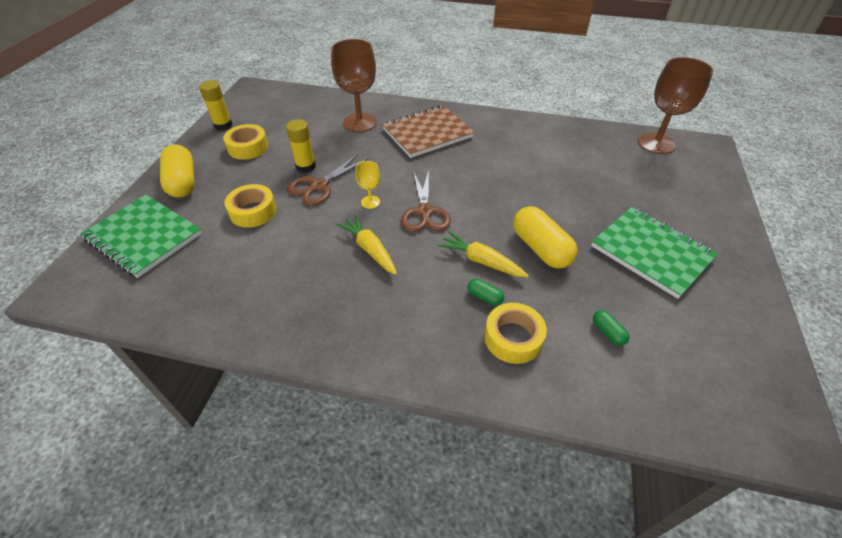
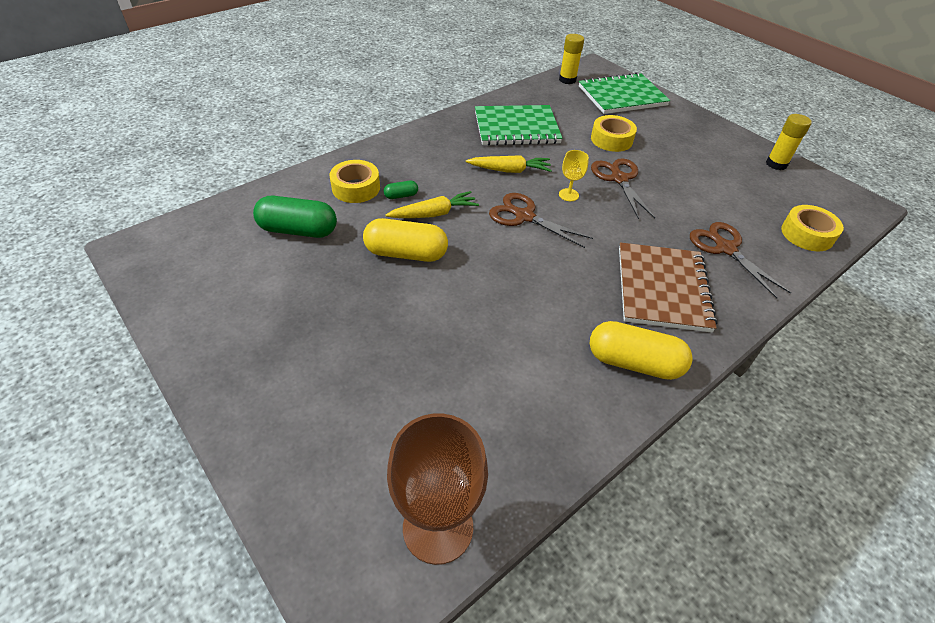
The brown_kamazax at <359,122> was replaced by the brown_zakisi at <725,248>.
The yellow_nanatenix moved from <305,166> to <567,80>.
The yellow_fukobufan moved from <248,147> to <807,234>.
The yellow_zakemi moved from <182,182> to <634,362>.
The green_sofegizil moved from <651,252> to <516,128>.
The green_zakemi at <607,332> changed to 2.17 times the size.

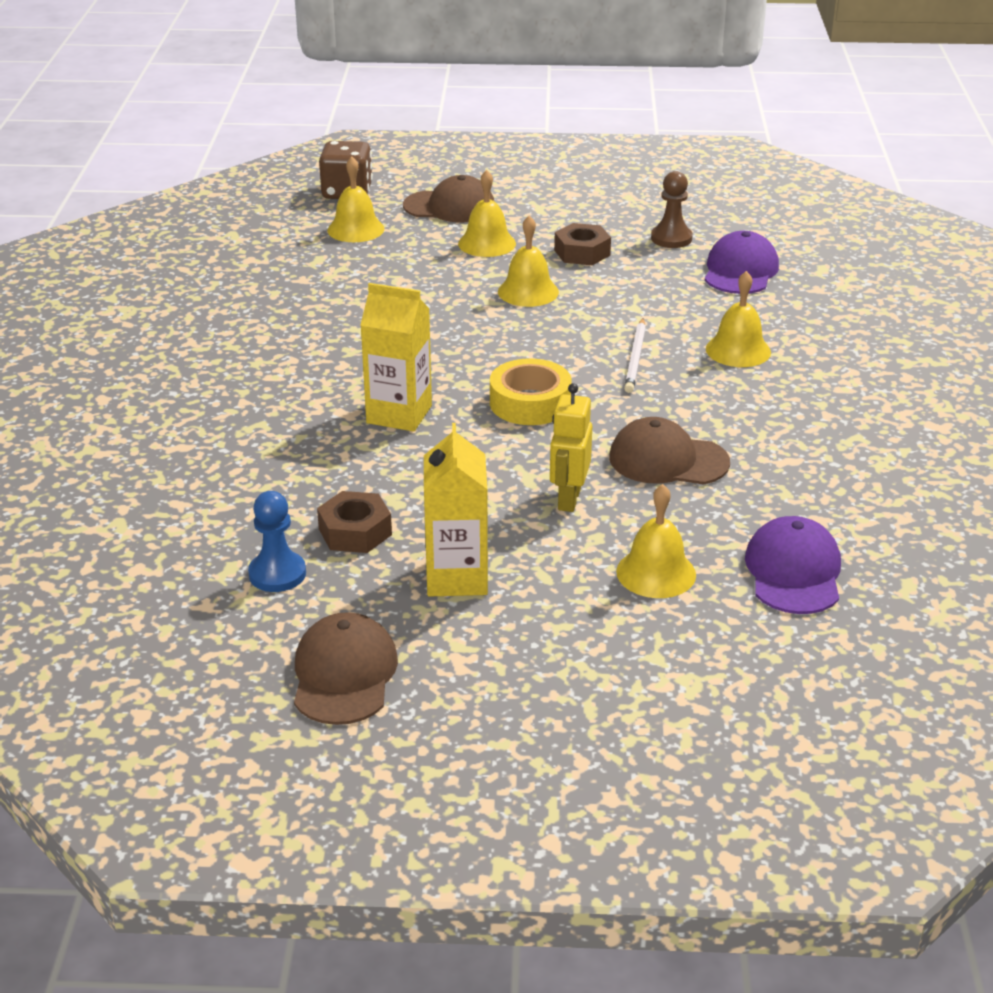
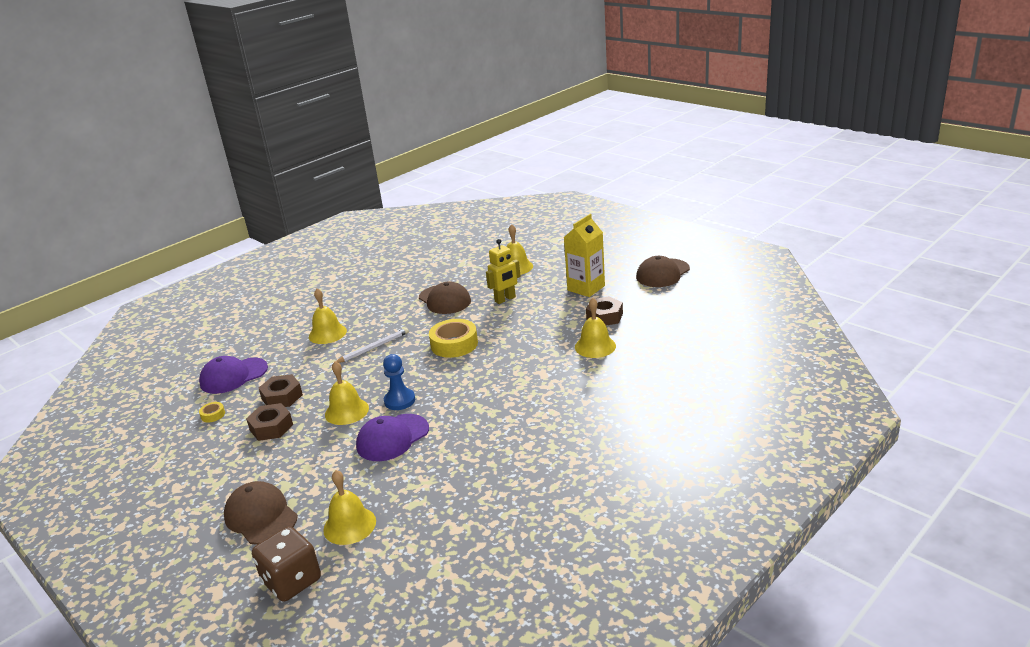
The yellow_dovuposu moved from <487,243> to <595,346>.
The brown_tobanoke at <671,238> was replaced by the yellow_fukobufan at <213,415>.
The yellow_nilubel at <399,414> disappeared.
The blue_tobanoke moved from <277,574> to <399,400>.
The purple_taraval moved from <794,572> to <392,438>.
The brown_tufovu at <282,397> appeared.

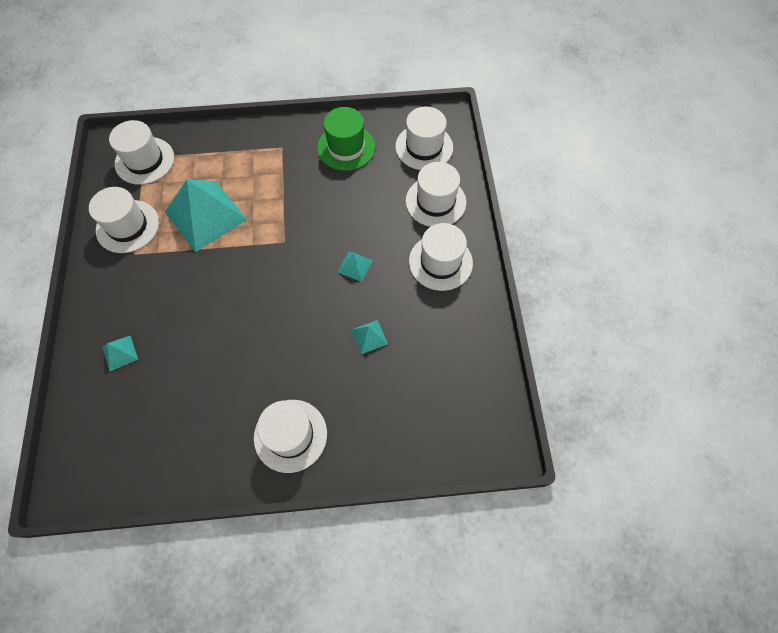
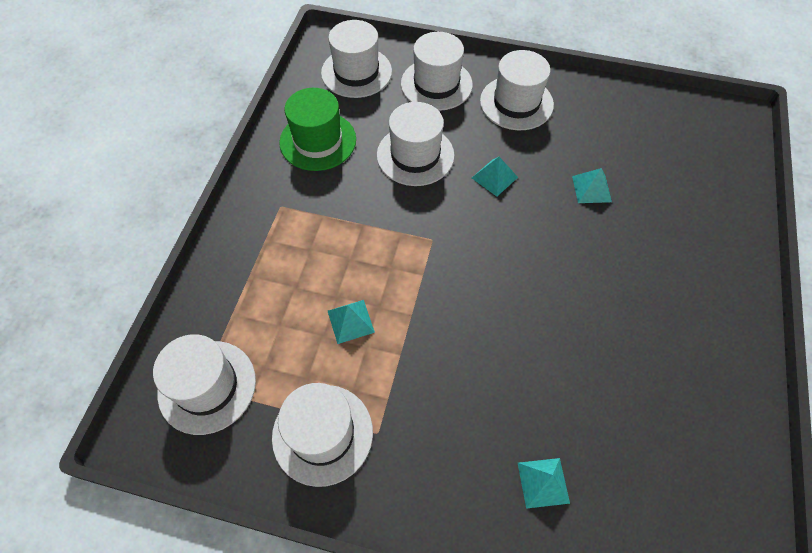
The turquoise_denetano at <205,215> changed to 0.43 times the size.
The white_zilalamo moved from <290,435> to <415,155>.

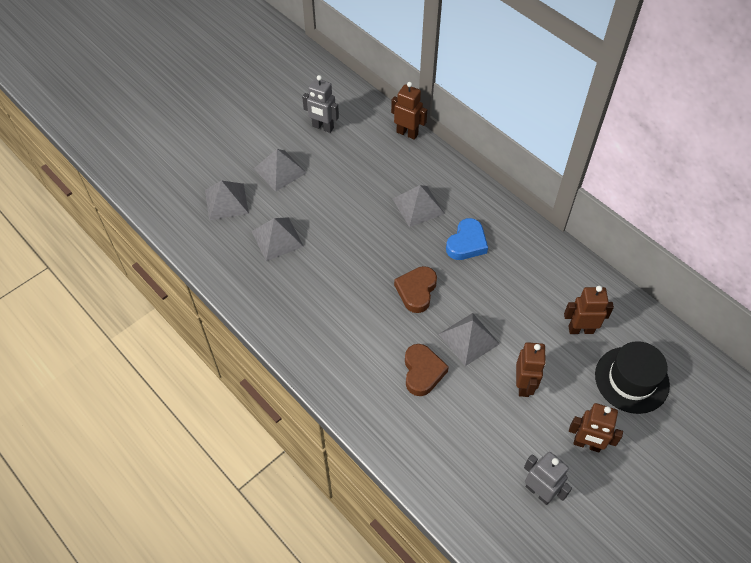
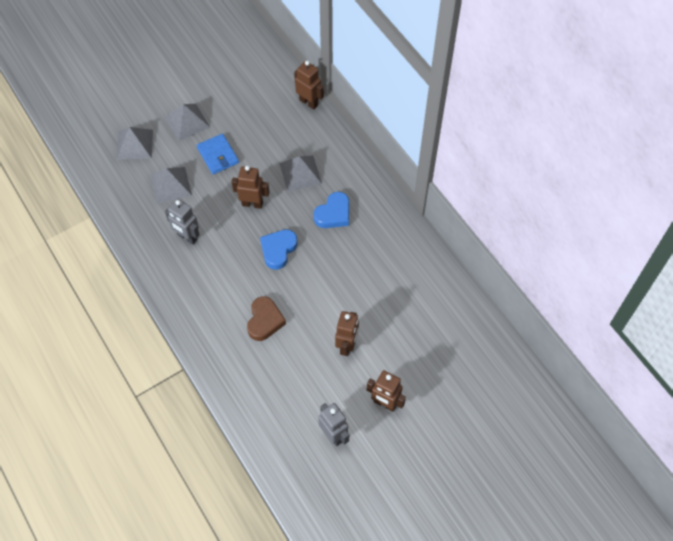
The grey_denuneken moved from <322,127> to <187,237>.
The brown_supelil at <416,291> became the blue_supelil at <278,250>.
The brown_denuneken moved from <580,329> to <252,203>.
The grey_denetano at <469,339> disappeared.
The black_zilalamo at <631,380> disappeared.
The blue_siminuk at <218,155> appeared.

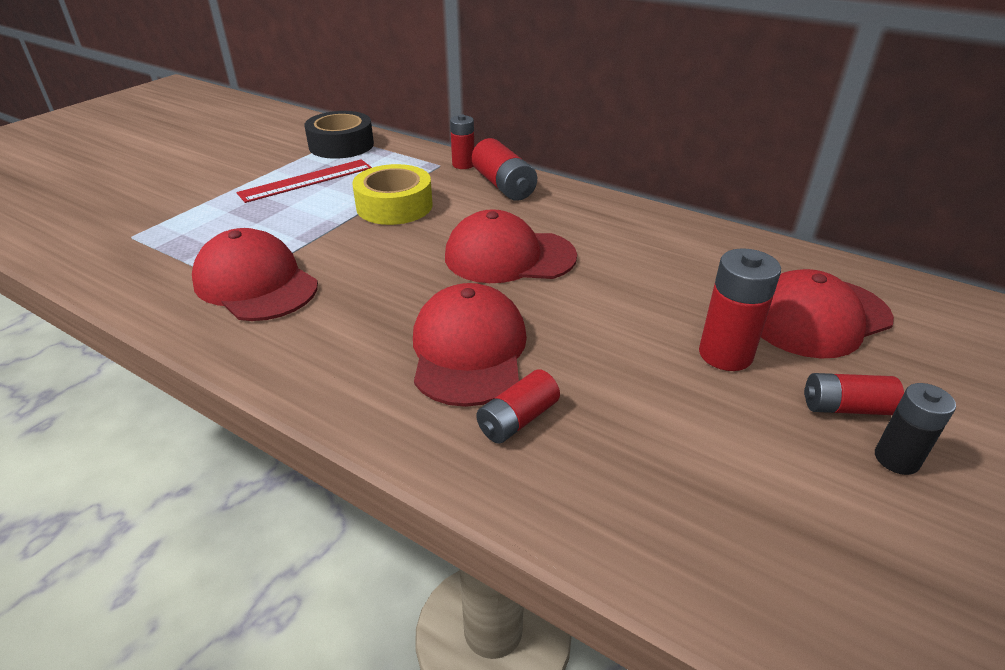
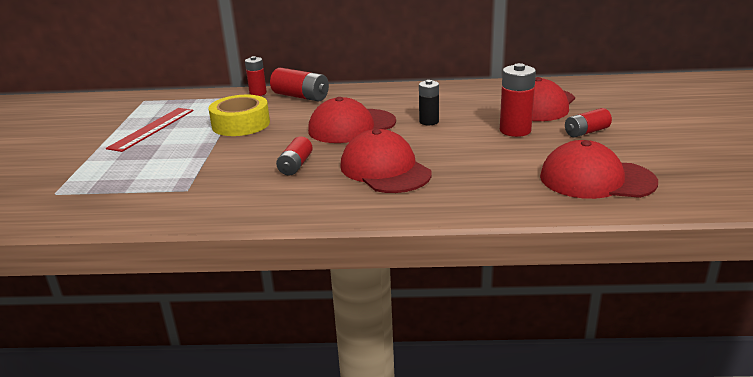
The black_fukobufan at <341,145> disappeared.
The red_taraval moved from <256,283> to <596,179>.
The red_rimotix moved from <517,419> to <295,165>.
The black_rimotix moved from <896,459> to <429,121>.

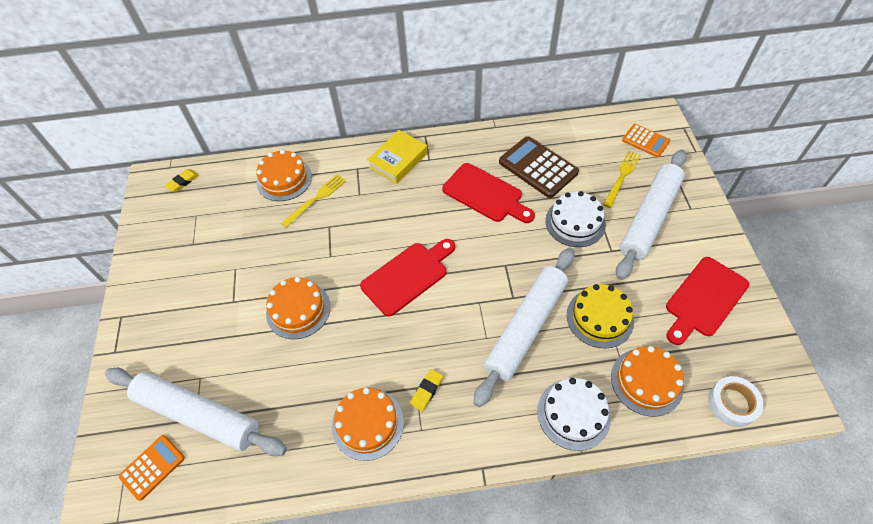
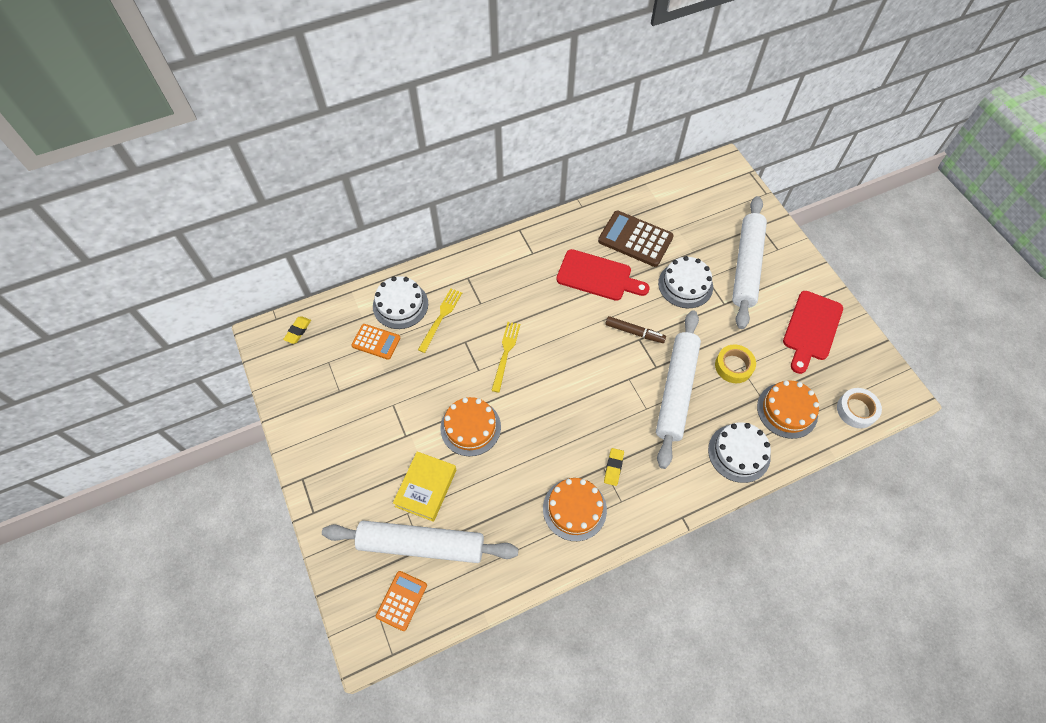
The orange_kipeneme moved from <645,141> to <376,342>.
The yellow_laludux moved from <398,160> to <426,488>.
The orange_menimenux at <284,179> became the white_menimenux at <400,305>.
The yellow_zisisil moved from <622,177> to <505,353>.
The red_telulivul at <407,276> disappeared.
The yellow_menimenux at <600,318> was replaced by the yellow_fukobufan at <733,366>.
The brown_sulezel at <634,332> appeared.

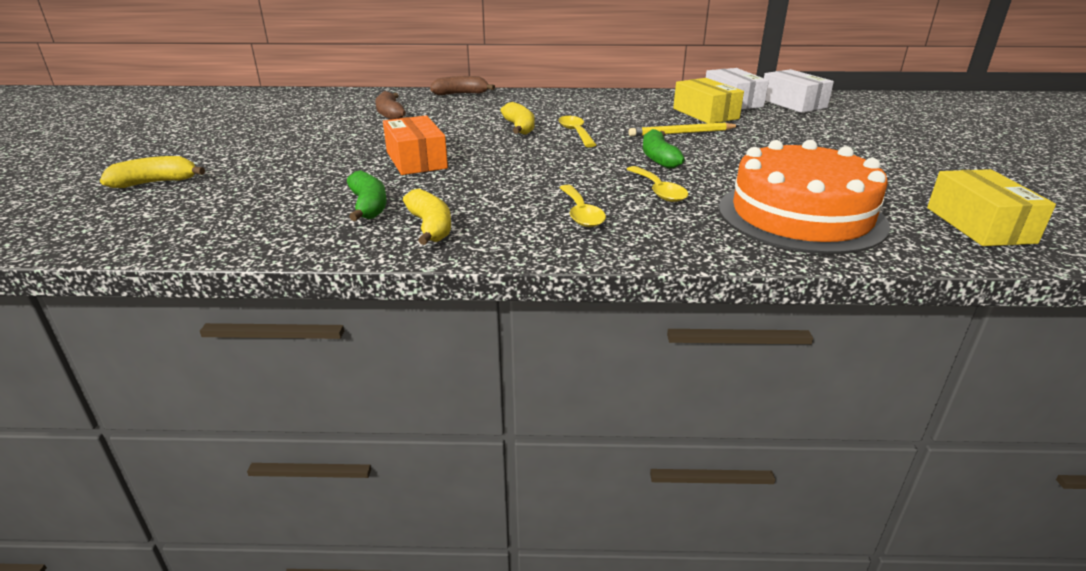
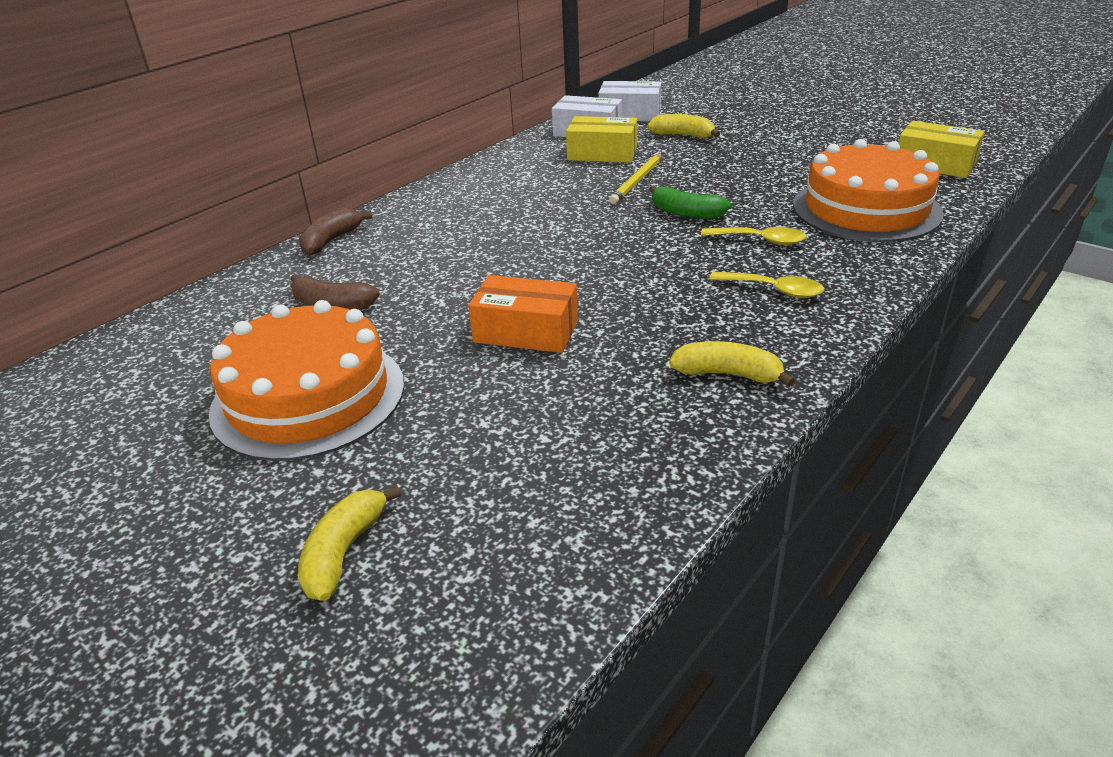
The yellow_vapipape moved from <519,127> to <683,135>.
The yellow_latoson at <575,132> disappeared.
The green_vapipape at <368,206> disappeared.
The orange_menimenux at <308,397> appeared.

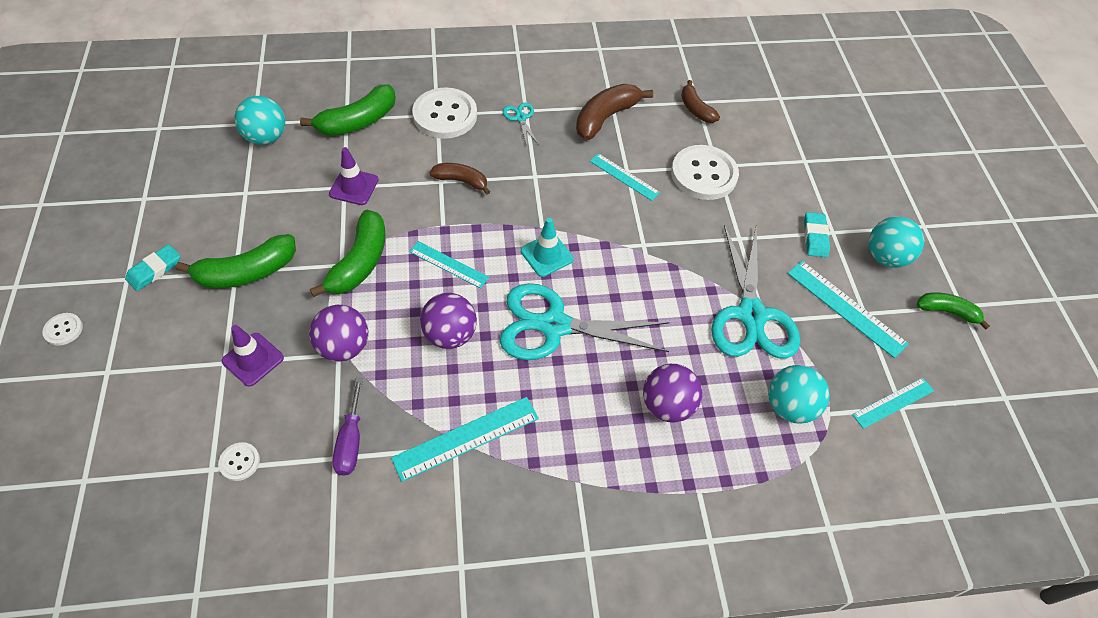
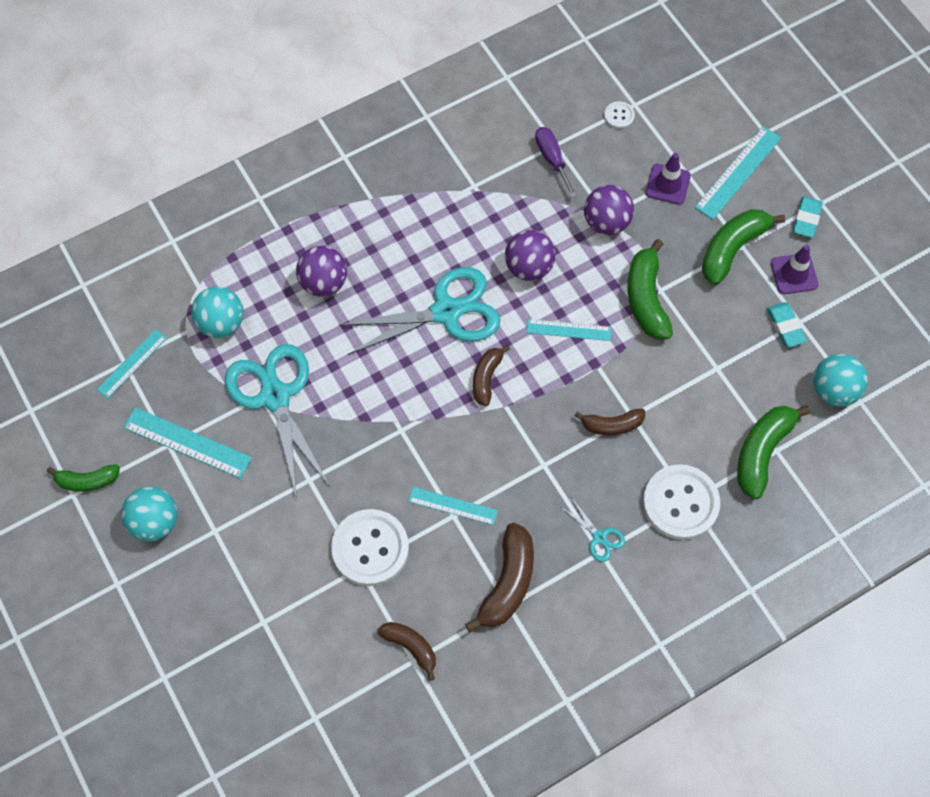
The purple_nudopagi moved from <354,187> to <794,274>.
The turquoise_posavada moved from <815,237> to <785,326>.
The turquoise_nudopagi at <546,255> was replaced by the brown_vapipape at <486,378>.
The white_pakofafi at <63,330> disappeared.
The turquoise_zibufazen moved from <466,438> to <738,172>.

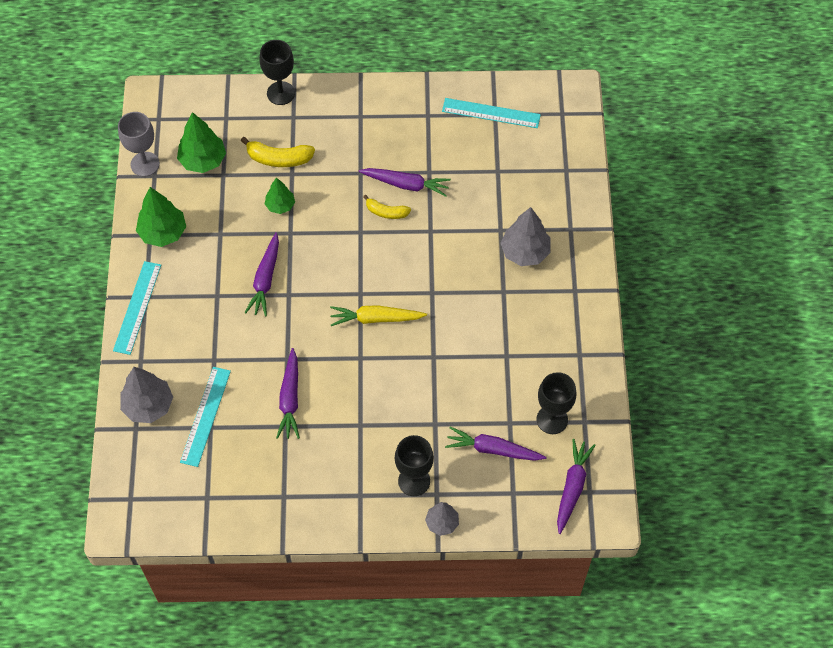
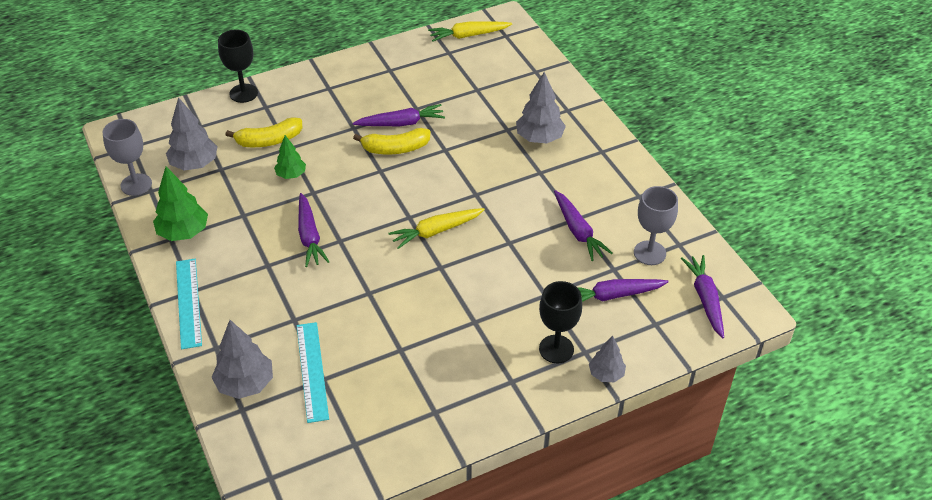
The turquoise_zibufazen at <491,113> disappeared.
The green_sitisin at <203,160> became the grey_sitisin at <194,164>.
The yellow_vapipape at <386,212> changed to 1.53 times the size.
The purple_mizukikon moved from <290,399> to <578,231>.
The black_kamazax at <552,419> became the grey_kamazax at <649,253>.
The yellow_mizukikon at <468,35> appeared.

